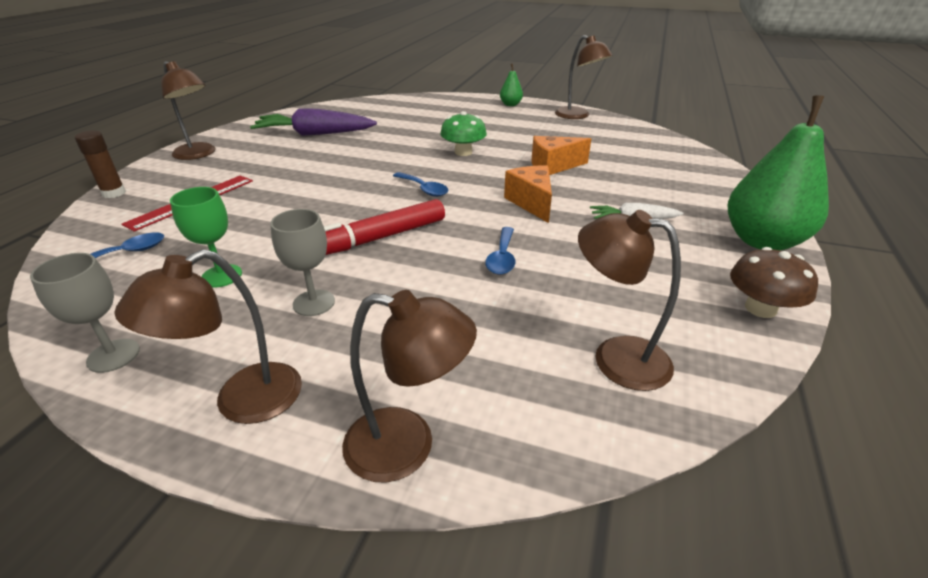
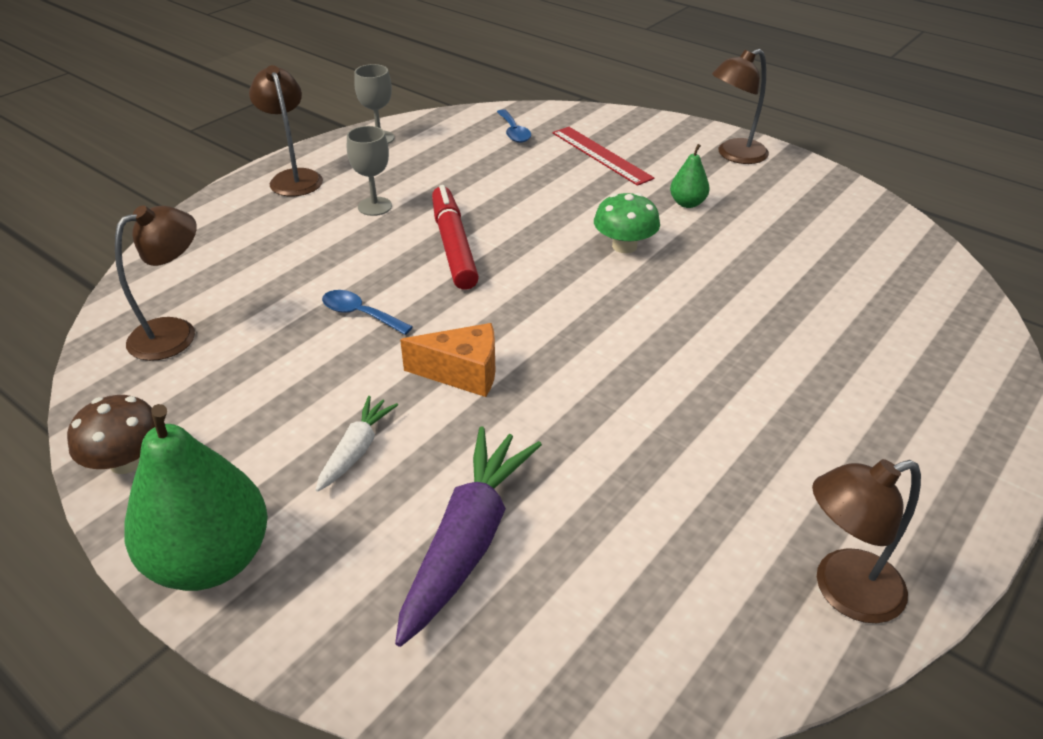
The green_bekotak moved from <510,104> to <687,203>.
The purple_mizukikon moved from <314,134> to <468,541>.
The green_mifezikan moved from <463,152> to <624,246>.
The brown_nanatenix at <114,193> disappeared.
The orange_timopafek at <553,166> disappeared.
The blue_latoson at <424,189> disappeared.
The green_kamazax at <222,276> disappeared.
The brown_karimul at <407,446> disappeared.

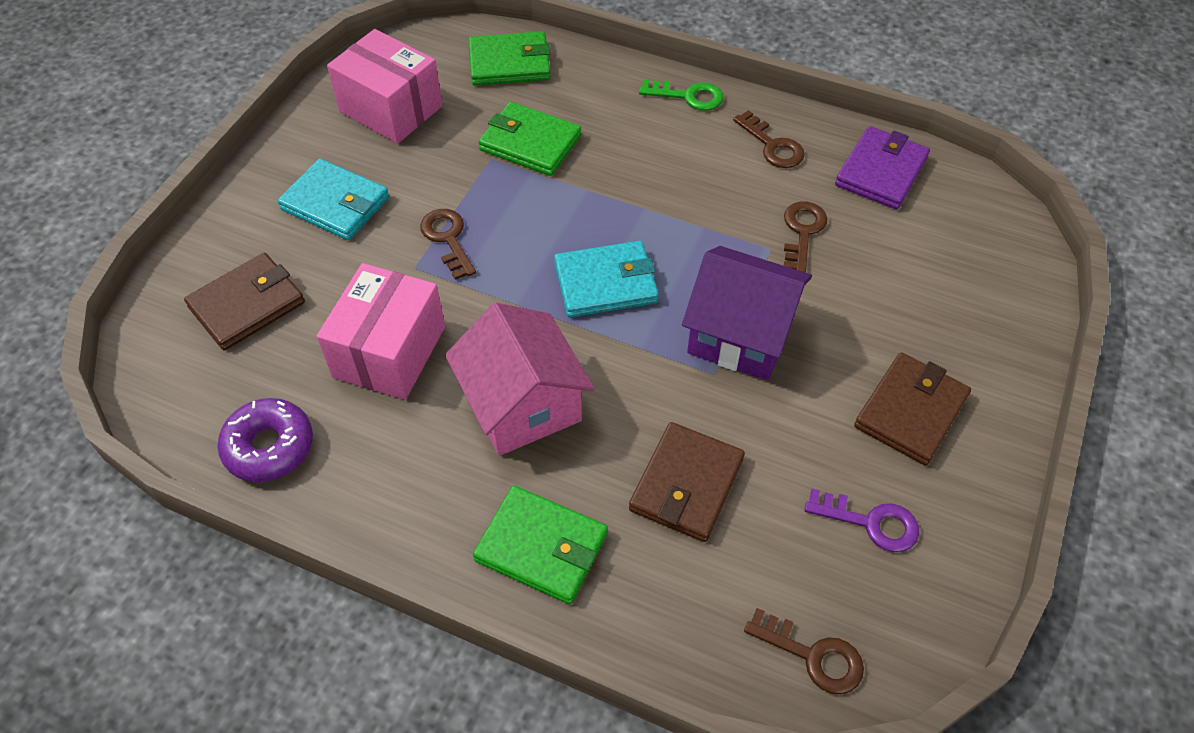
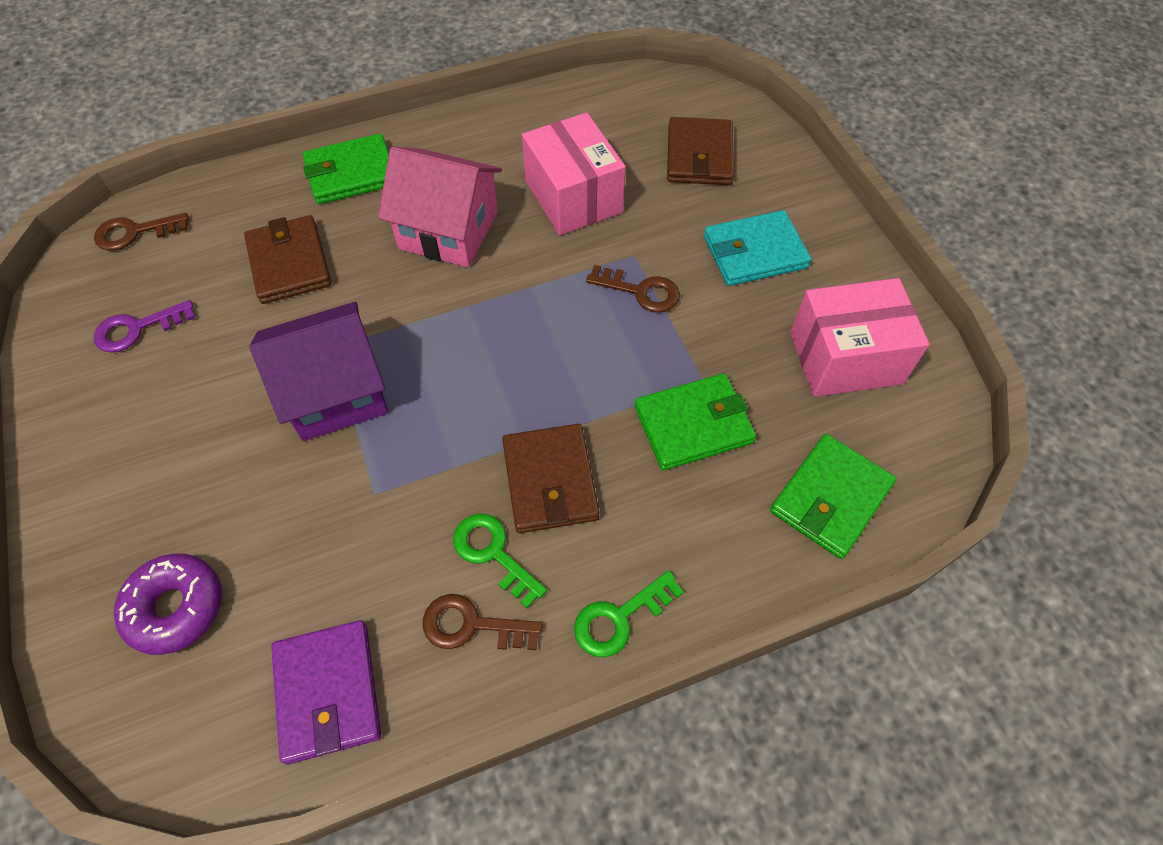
The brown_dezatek at <802,232> disappeared.
The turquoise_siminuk at <605,283> disappeared.
The brown_siminuk moved from <911,411> to <550,481>.
The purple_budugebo moved from <269,447> to <175,607>.
The green_dezatek at <494,553> appeared.

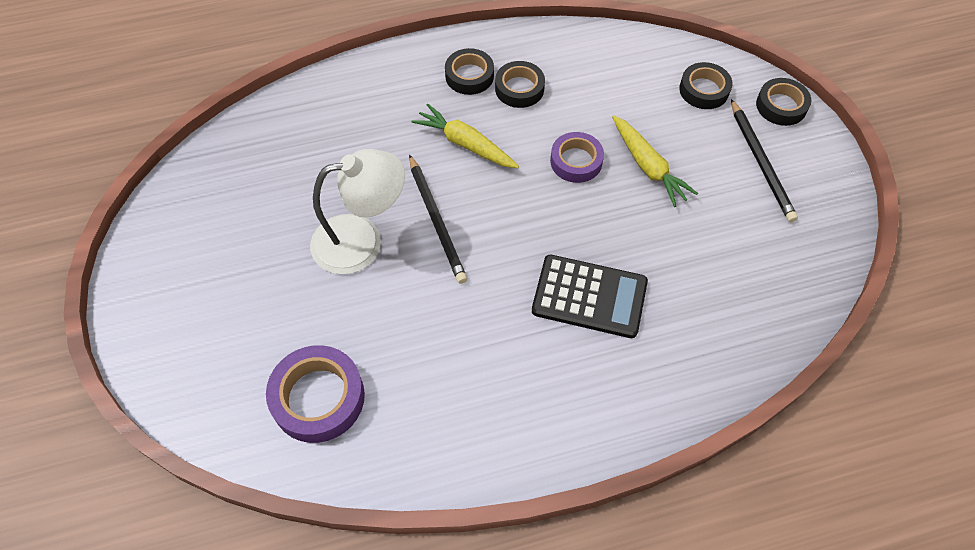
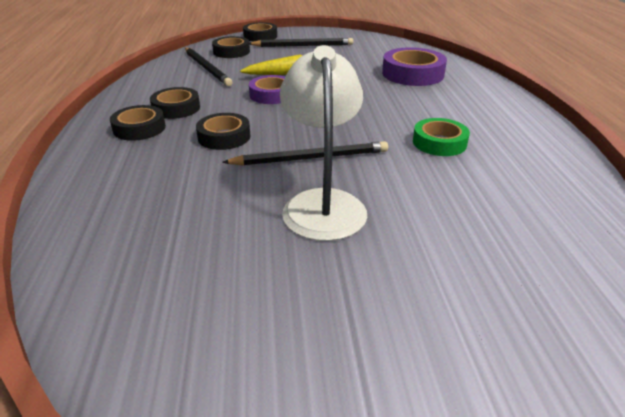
The yellow_mizukikon at <465,144> was replaced by the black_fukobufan at <224,137>.
The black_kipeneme at <589,297> disappeared.
The purple_fukobufan moved from <318,398> to <412,74>.
The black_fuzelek at <207,68> appeared.
The green_fukobufan at <439,143> appeared.

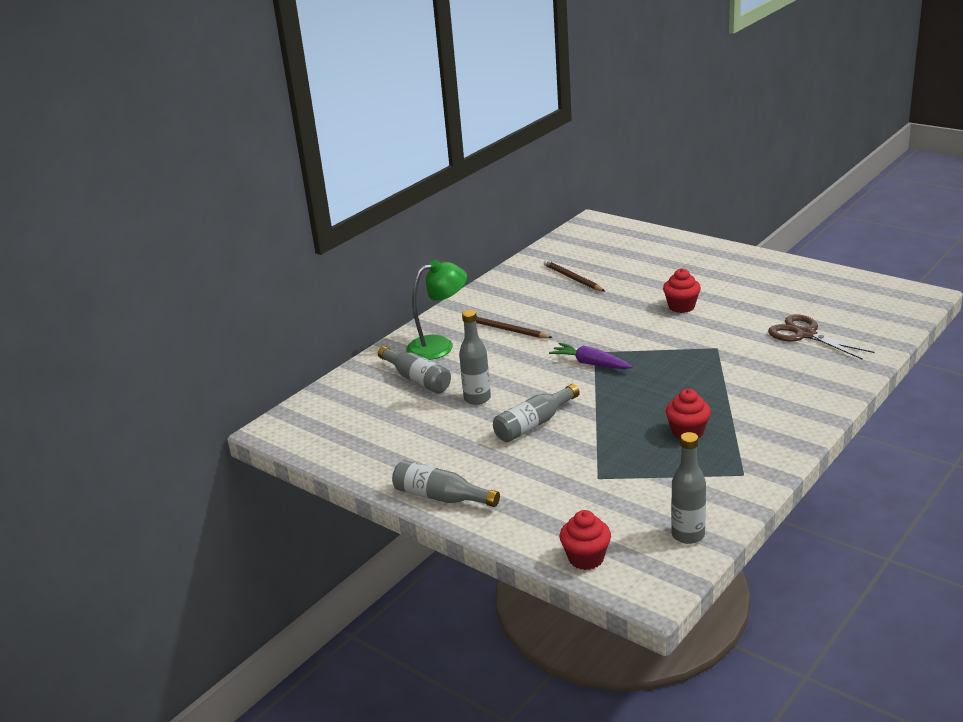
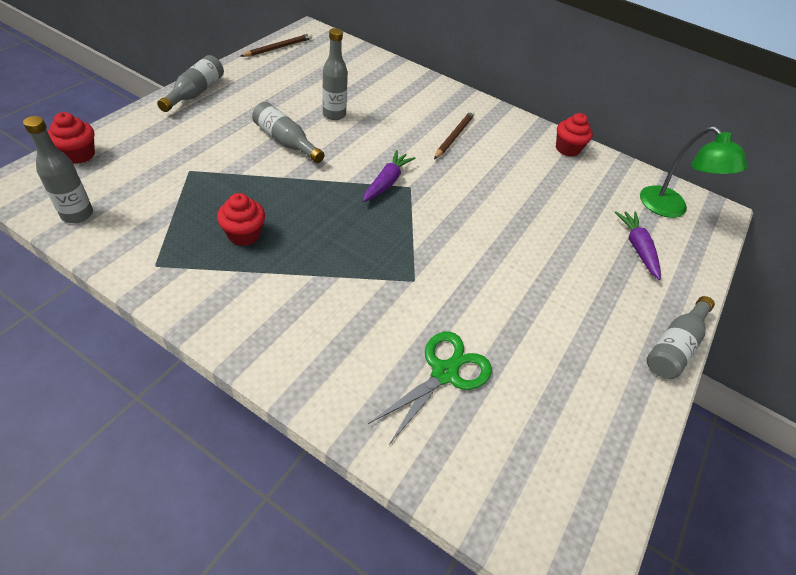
The green_karimul moved from <439,345> to <670,209>.
The brown_fuzelek moved from <572,278> to <278,48>.
The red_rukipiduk moved from <681,307> to <567,149>.
The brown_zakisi at <805,334> became the green_zakisi at <444,373>.
The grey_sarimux moved from <417,379> to <674,346>.
The purple_mizukikon at <637,248> appeared.

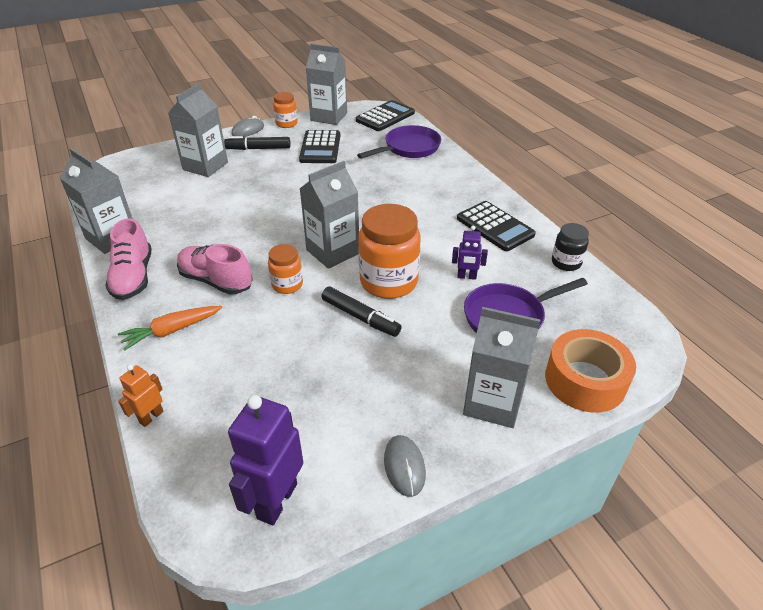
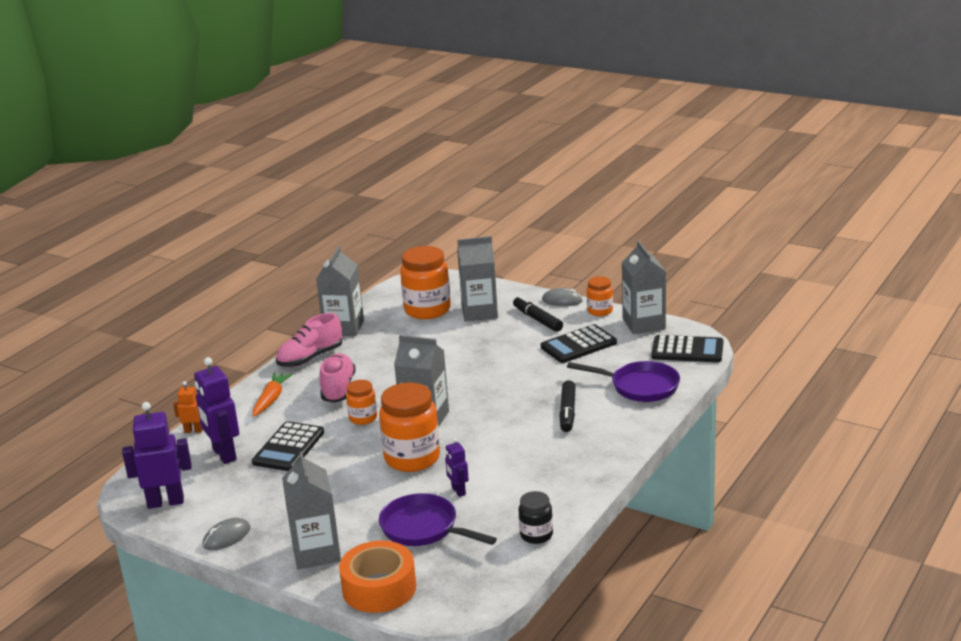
The black_kipeneme moved from <495,227> to <288,447>.
The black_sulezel moved from <360,317> to <567,412>.
The orange_mizukikon at <171,331> turned 75 degrees clockwise.
The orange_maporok at <427,310> appeared.
The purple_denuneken at <224,455> appeared.

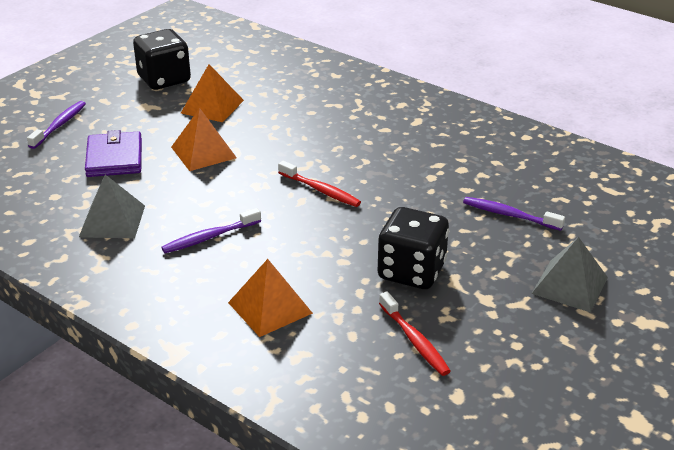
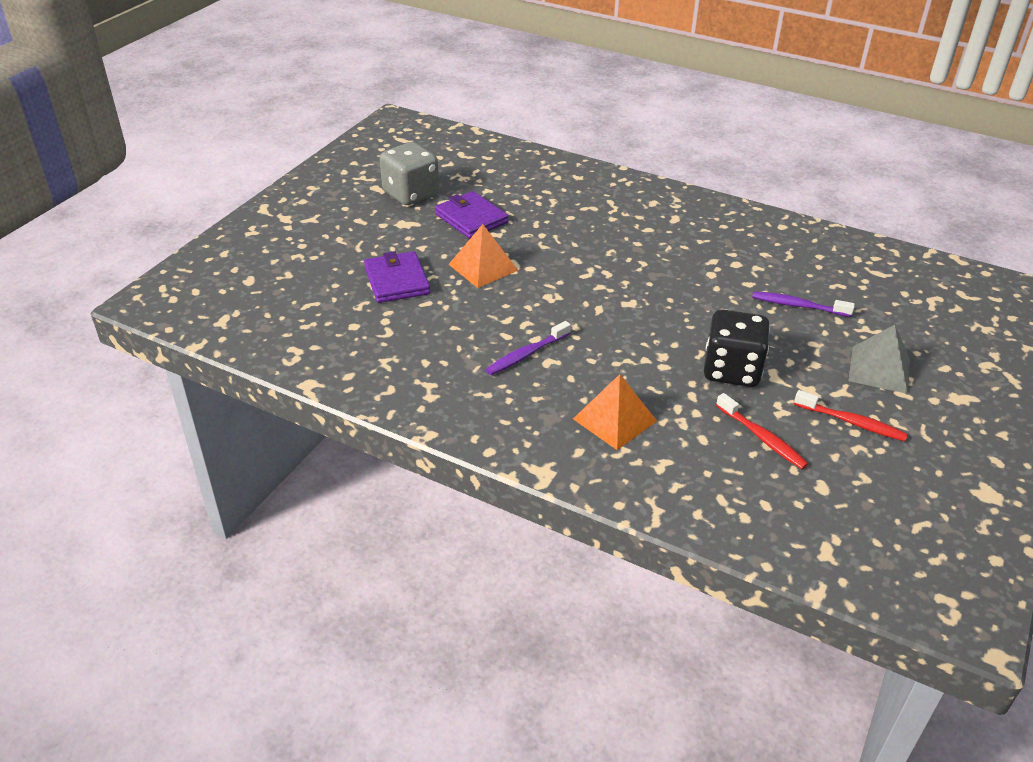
The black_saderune at <164,79> became the grey_saderune at <411,194>.
The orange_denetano at <212,106> was replaced by the purple_siminuk at <471,218>.
The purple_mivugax at <59,125> disappeared.
The red_mivugax moved from <320,190> to <852,422>.
The grey_denetano at <112,221> disappeared.

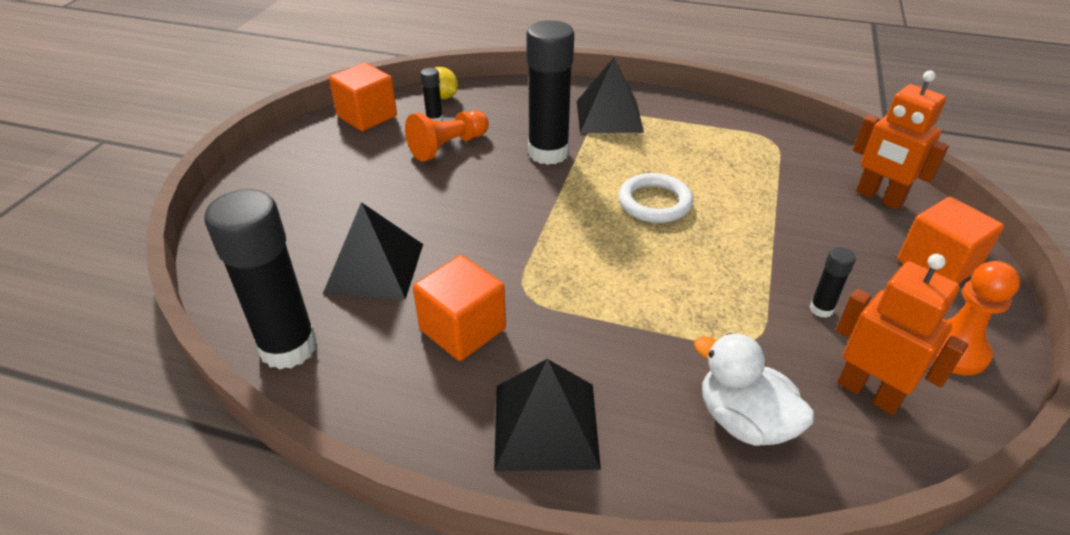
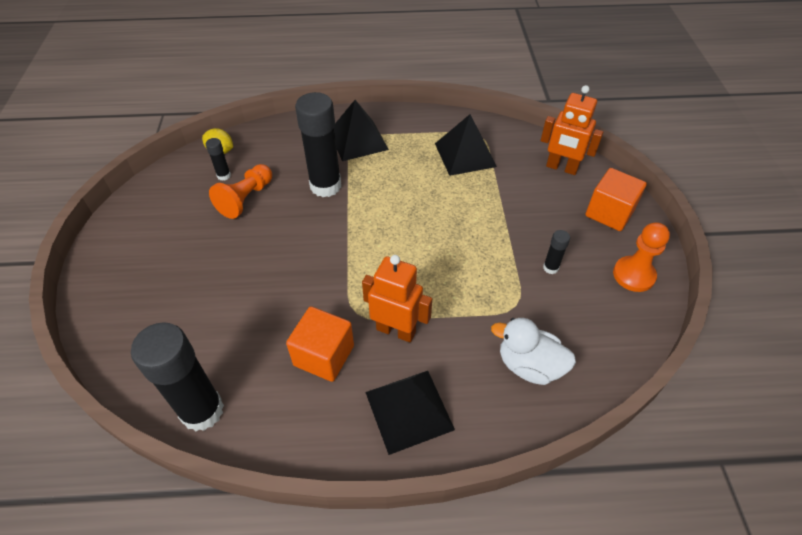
The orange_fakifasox at <367,116> disappeared.
The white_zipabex at <654,202> disappeared.
The black_denetano moved from <374,268> to <465,155>.
The orange_denuneken moved from <869,392> to <396,330>.

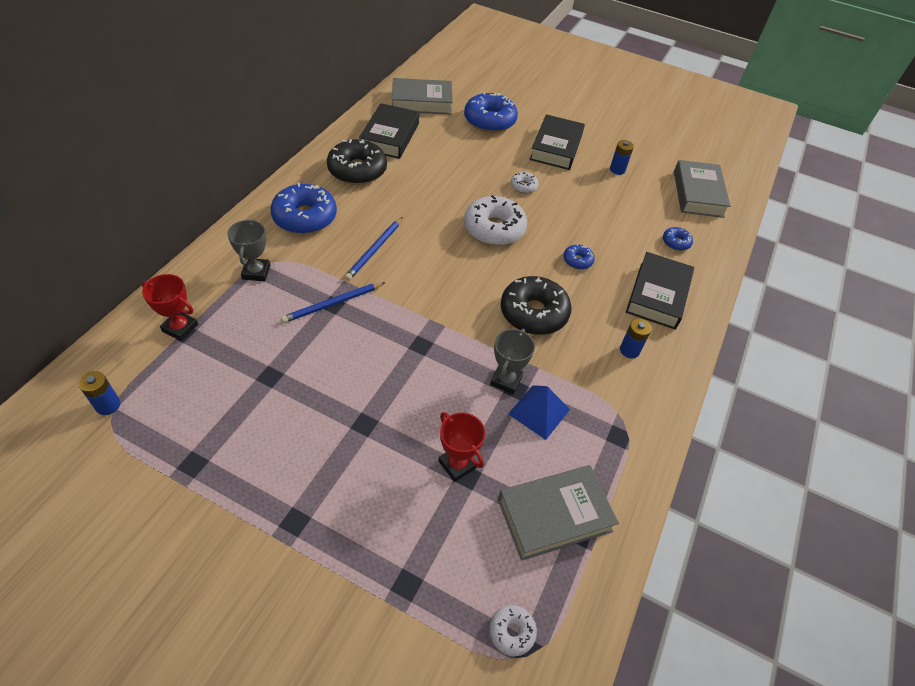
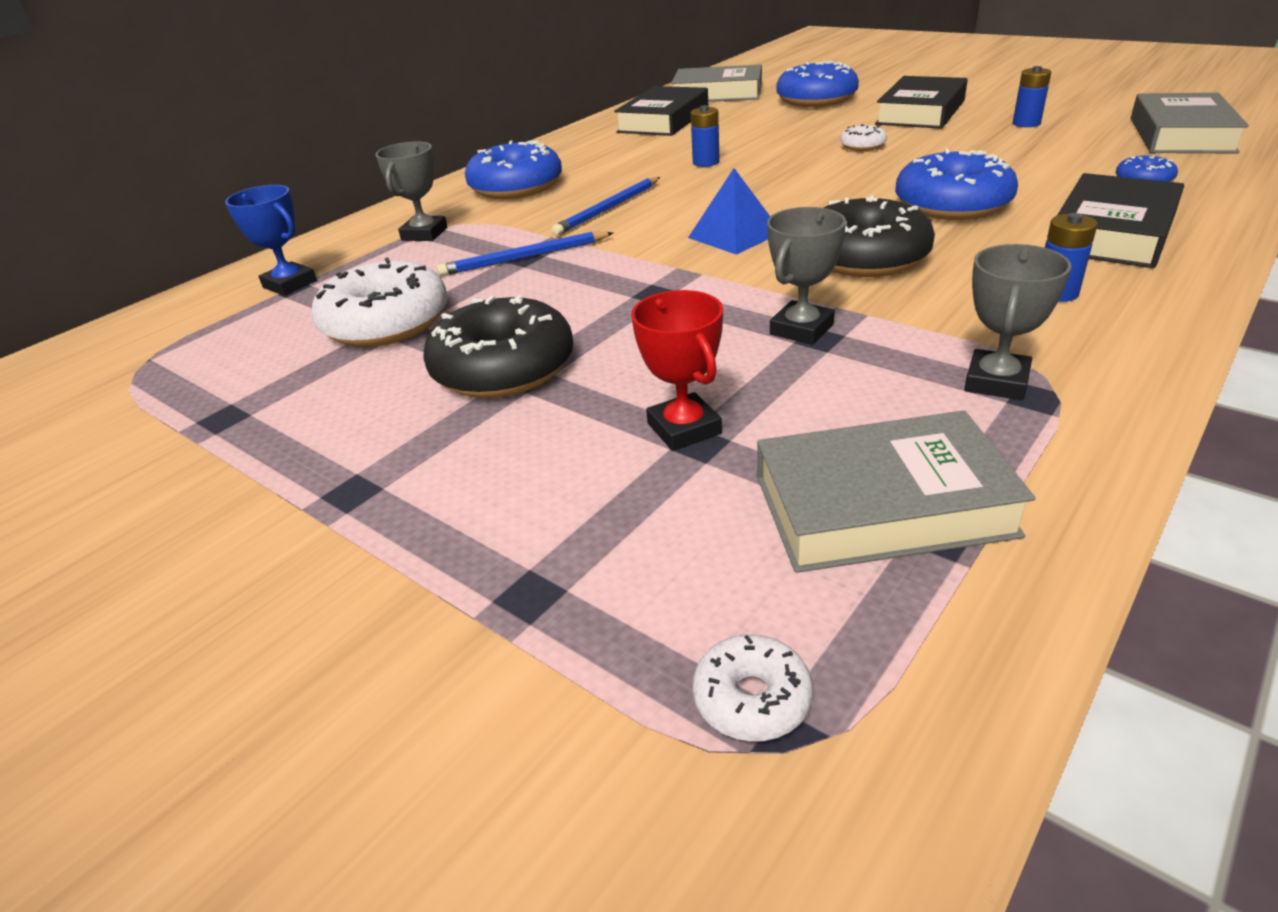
The black_budugebo moved from <357,170> to <503,368>.
The white_budugebo moved from <494,229> to <386,323>.
The blue_budugebo at <577,260> changed to 2.09 times the size.
The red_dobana at <180,328> became the blue_dobana at <290,284>.
The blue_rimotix moved from <108,405> to <706,162>.
The blue_denetano moved from <539,411> to <734,235>.
The grey_dobana at <996,382> appeared.

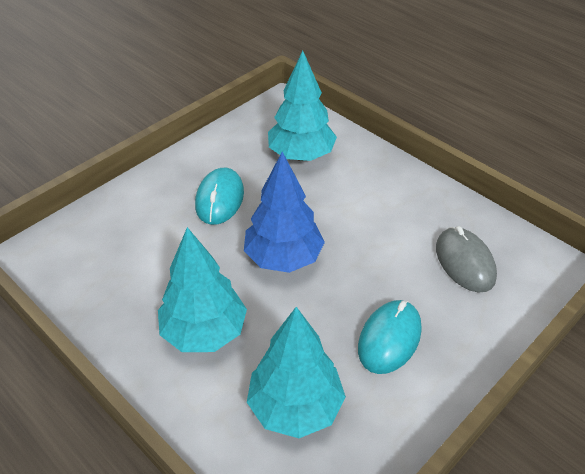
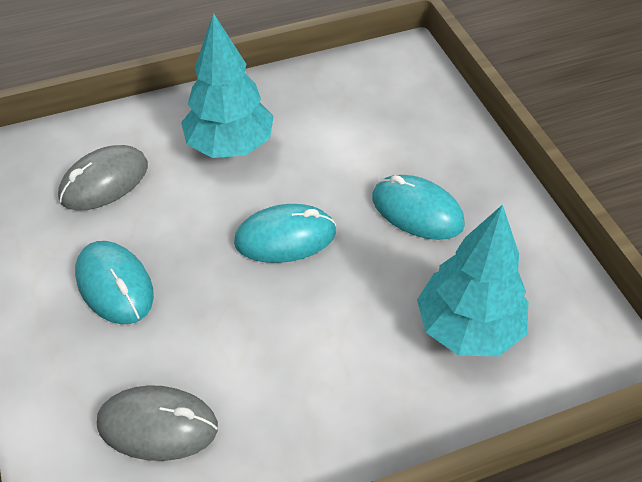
The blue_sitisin at <283,258> was replaced by the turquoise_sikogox at <285,237>.
The turquoise_sitisin at <295,407> was replaced by the grey_sikogox at <104,182>.

